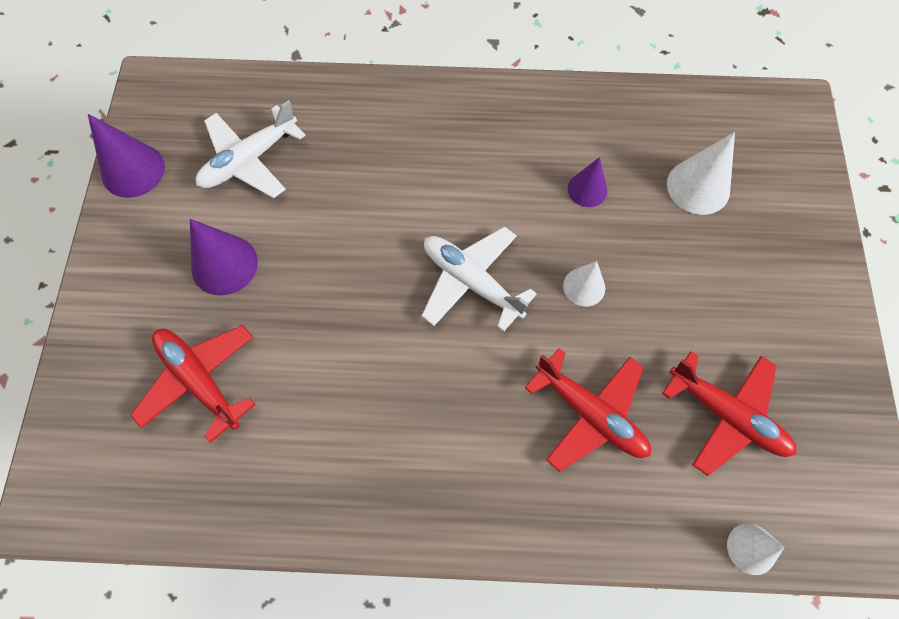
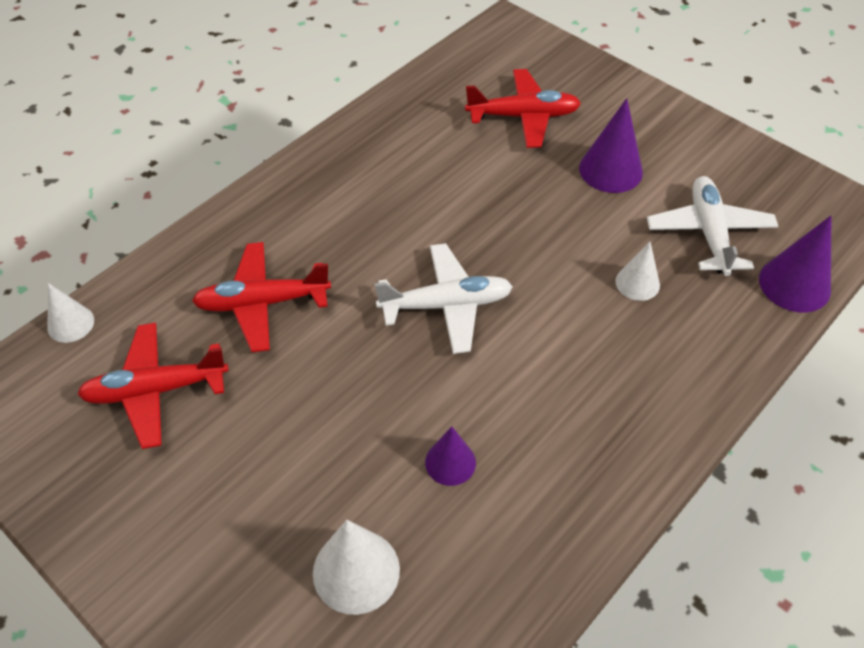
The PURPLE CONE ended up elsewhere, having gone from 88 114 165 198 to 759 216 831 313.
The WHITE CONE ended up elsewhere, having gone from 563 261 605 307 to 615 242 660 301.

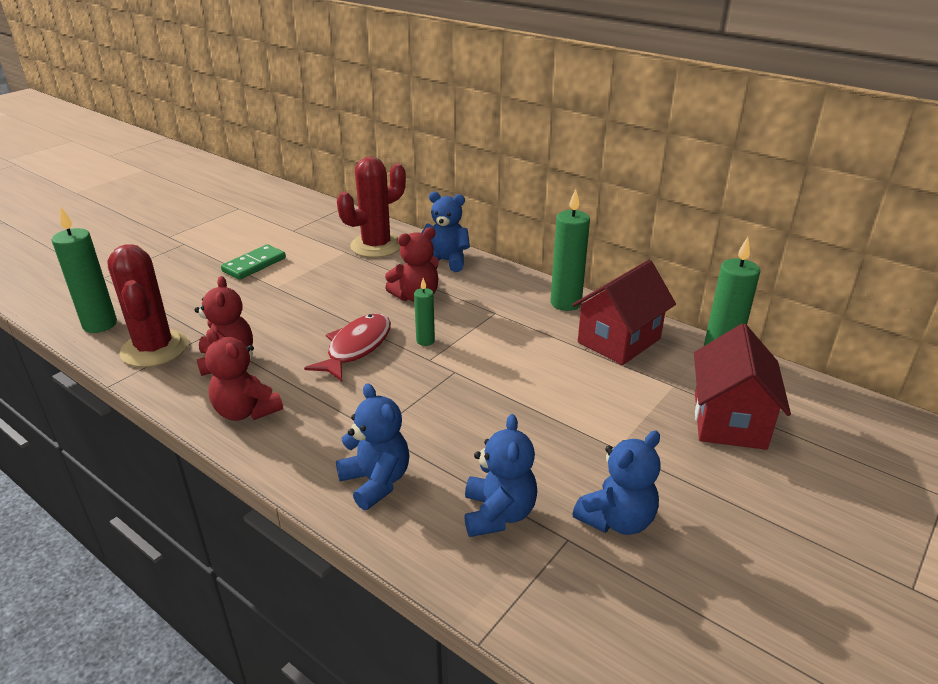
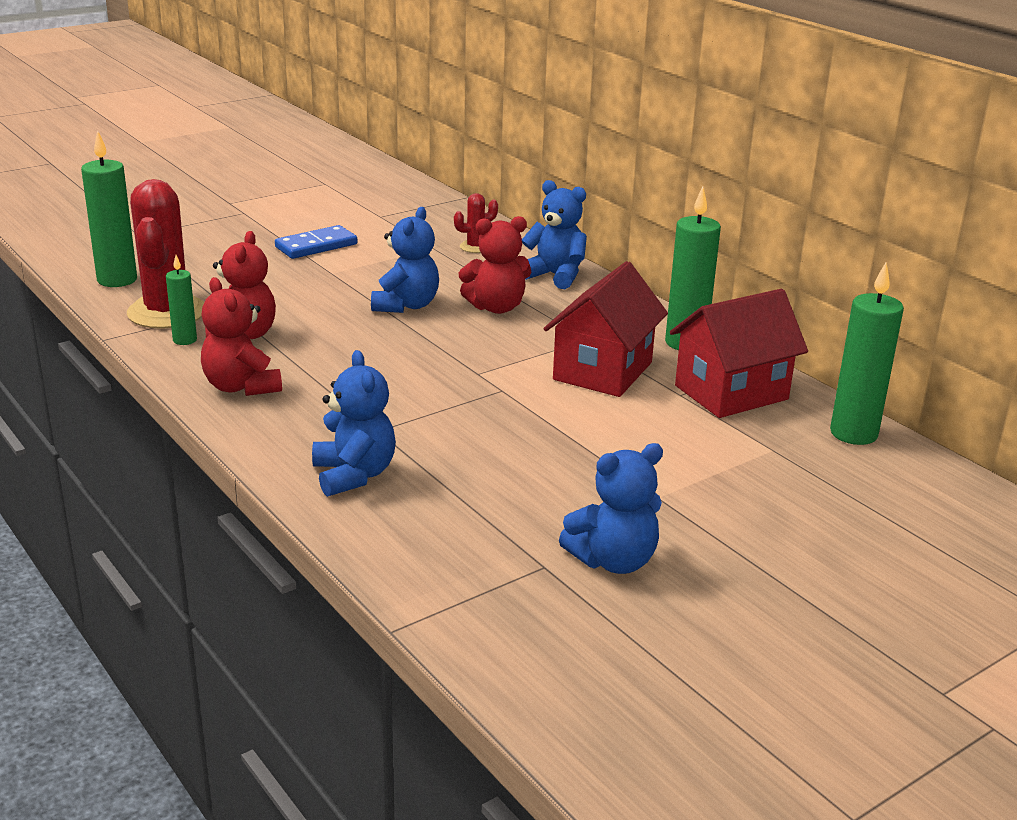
What was the LEAF-GREEN DOMINO PIECE at 221 244 286 280 turned into the COBALT DOMINO PIECE at 275 225 357 259.
The second view lost the CRIMSON TOY FISH at 304 313 391 381.
The size of the CRIMSON CACTUS at 337 157 406 258 changed by a factor of 0.46.
The LEAF-GREEN PILLAR CANDLE ended up elsewhere, having gone from 414 278 435 346 to 166 255 197 345.
The COBALT TEDDY ended up elsewhere, having gone from 464 414 537 537 to 371 207 439 313.
The CRIMSON TOY HOUSE ended up elsewhere, having gone from 694 324 791 450 to 544 261 668 397.

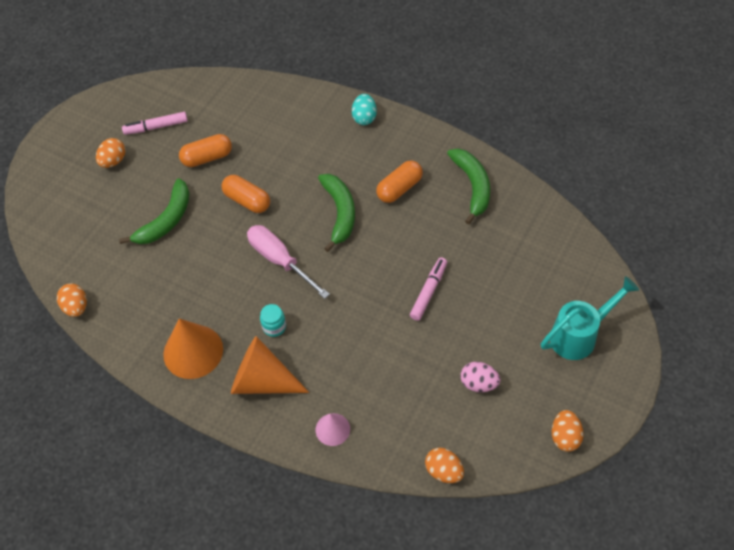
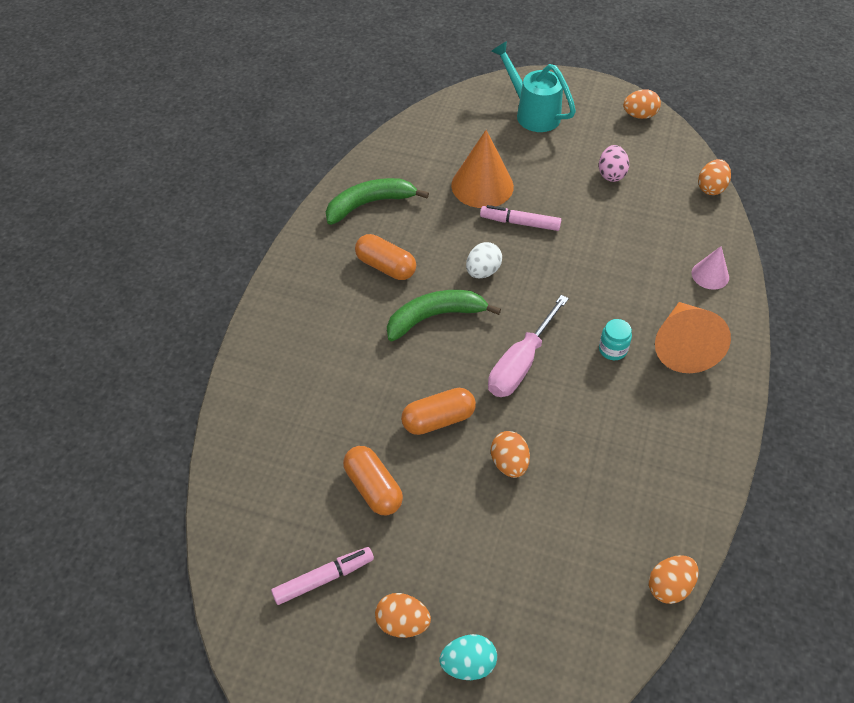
The second view lost the LEAF-GREEN BANANA FRUIT at 119 178 190 244.
The ROSE-PINK FELT PEN at 122 112 188 135 ended up facing another way, 90 degrees counterclockwise from before.
The BRIGHT ORANGE CONE ended up elsewhere, having gone from 163 319 223 379 to 451 130 514 208.
The BRIGHT ORANGE PILL SHAPE at 221 175 270 213 ended up facing another way, 45 degrees clockwise from before.
The TEAL EGG ended up elsewhere, having gone from 352 94 377 125 to 440 634 497 680.
The second view gained the WHITE EGG at 466 242 502 278.
The second view gained the BRIGHT ORANGE EGG at 491 431 530 478.

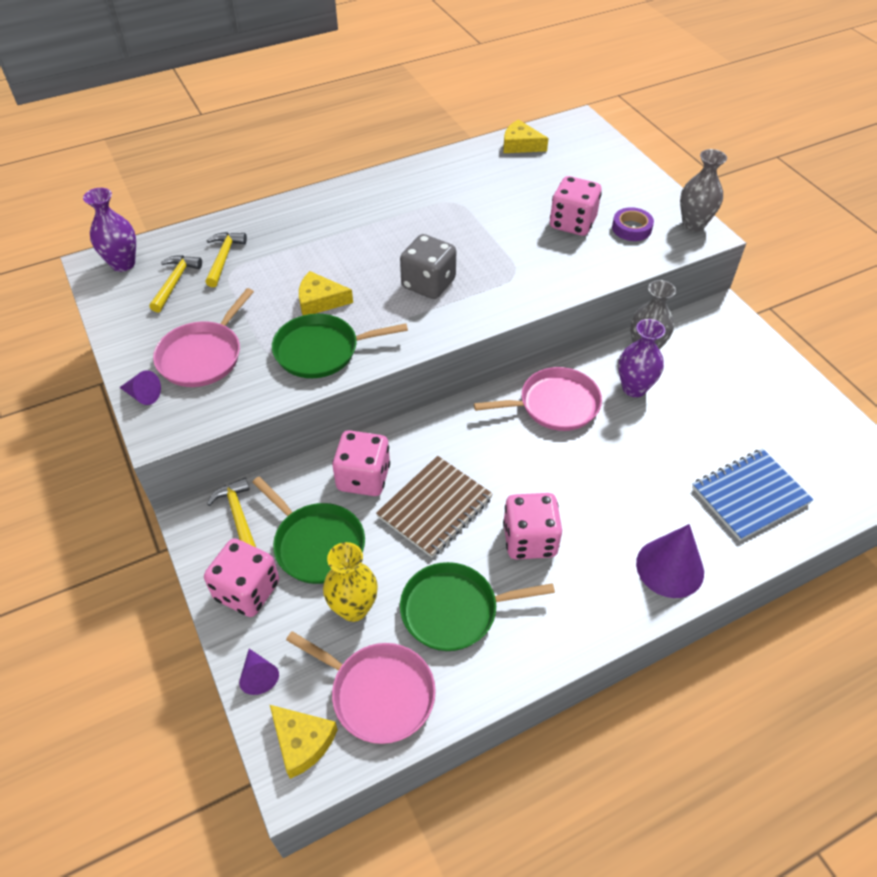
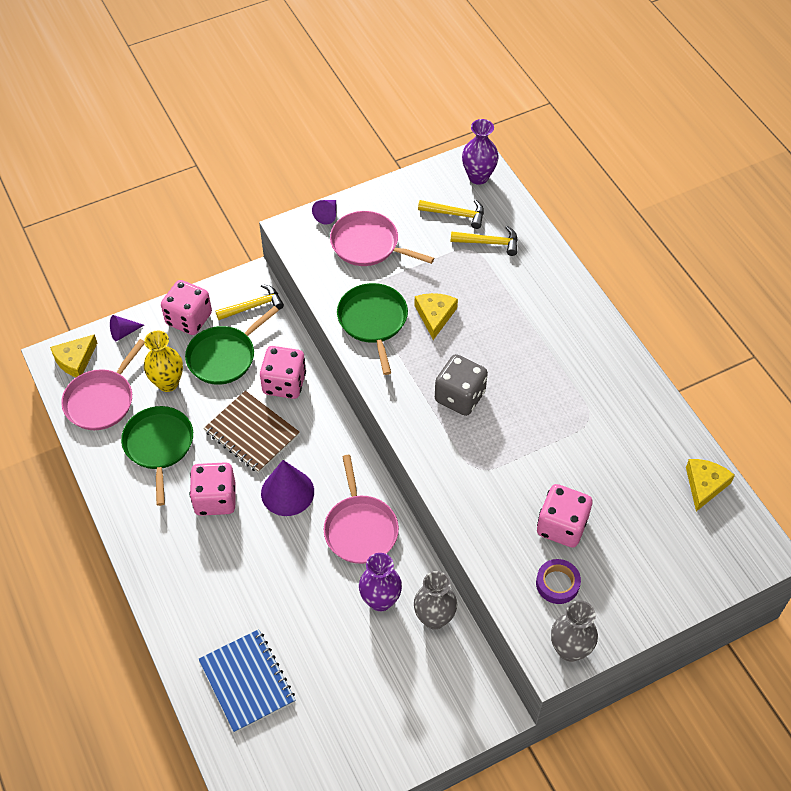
The PURPLE CONE ended up elsewhere, having gone from 636 524 704 598 to 261 460 314 516.

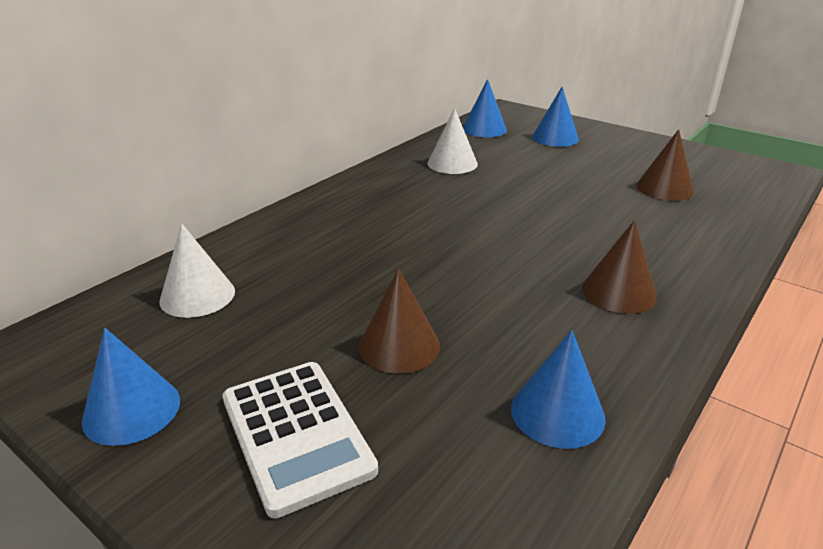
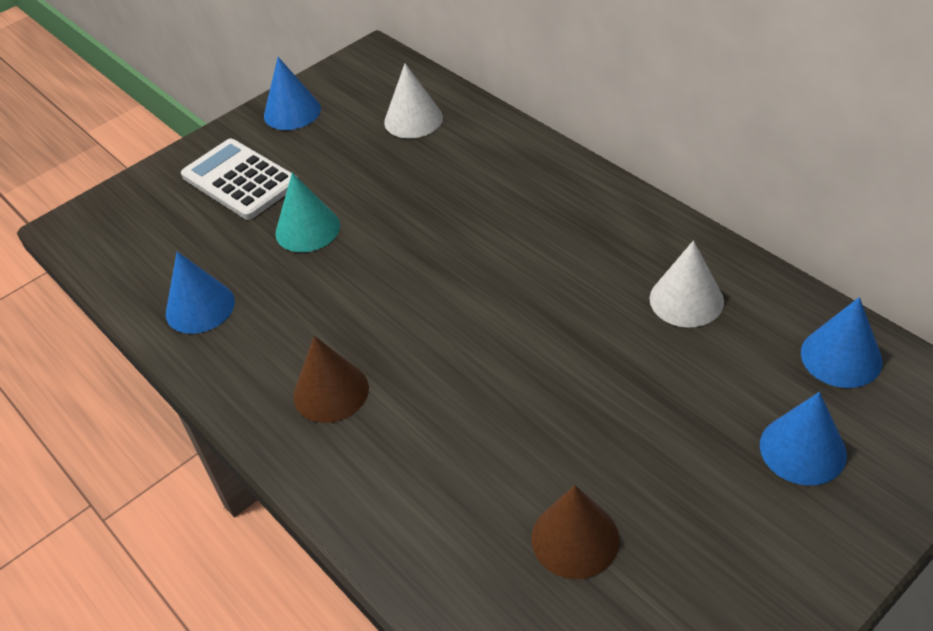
The WHITE POCKET CALCULATOR at 222 362 378 518 ended up facing another way, 60 degrees clockwise from before.
What was the RUSSET CONE at 359 269 440 373 turned into the TEAL CONE at 275 173 340 252.

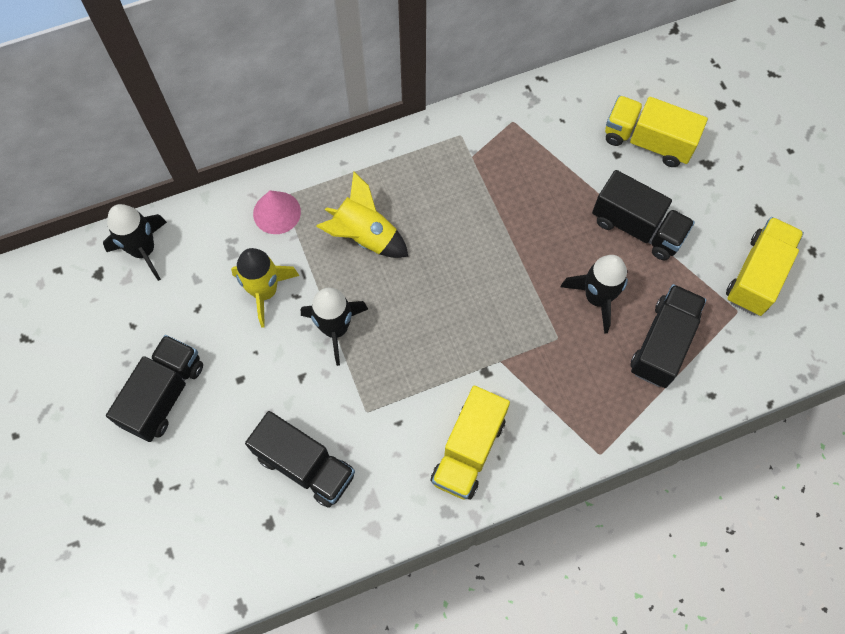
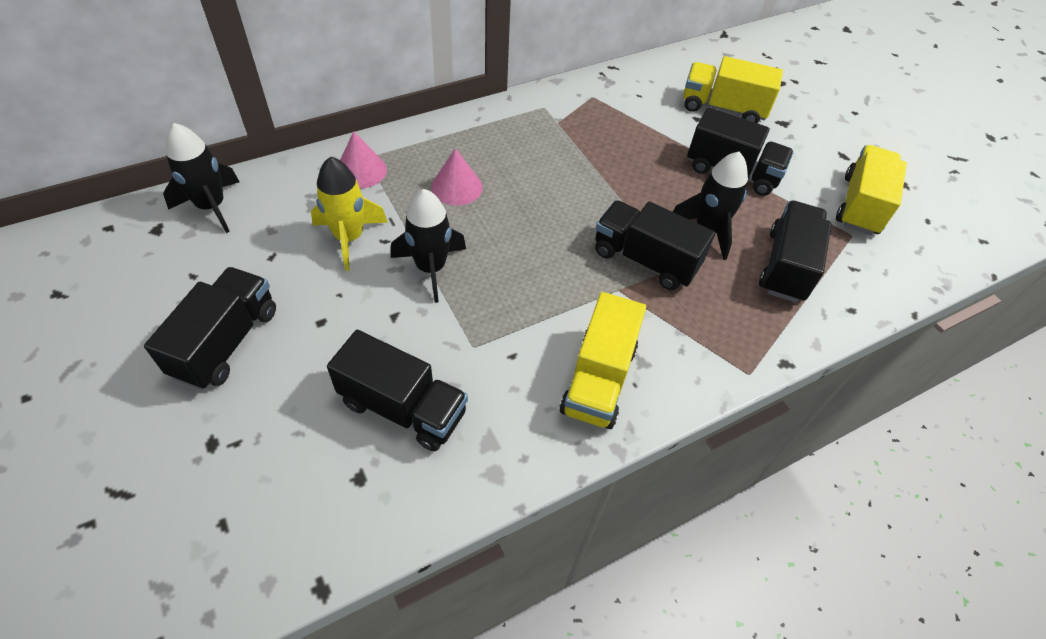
Where the GOLDEN ROCKET stood at 316 172 409 258, the ROSE-PINK CONE came to stand at 431 148 482 206.
The second view gained the JET-BLACK TOY TRUCK at 595 200 715 290.

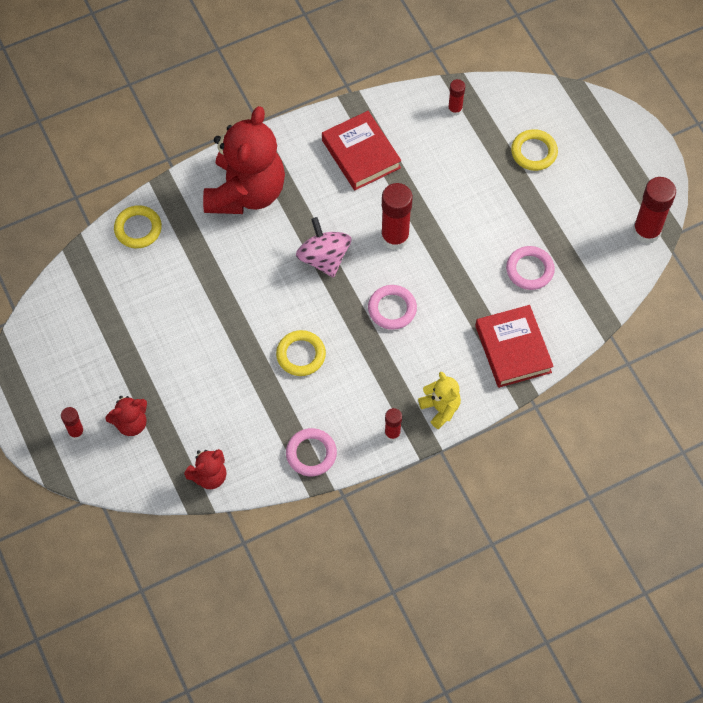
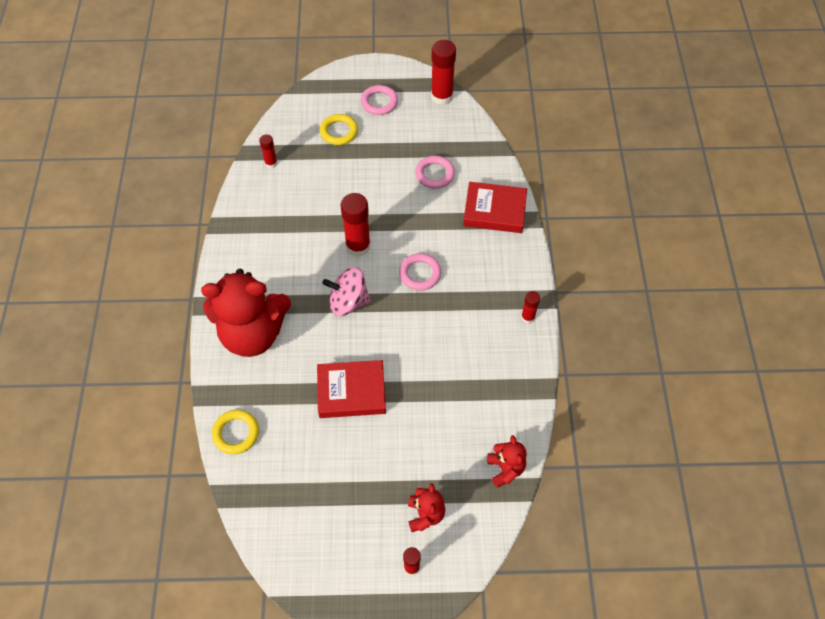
The CRIMSON TEDDY at 203 106 285 214 ended up facing another way, 135 degrees clockwise from before.
The second view lost the GOLDEN HOOP at 276 330 326 376.
The ROSE-PINK HOOP ended up elsewhere, having gone from 286 428 337 476 to 361 85 398 115.
The CRIMSON HARDBACK ended up elsewhere, having gone from 322 111 402 190 to 317 360 386 418.
The second view lost the GOLDEN TEDDY at 418 372 461 429.

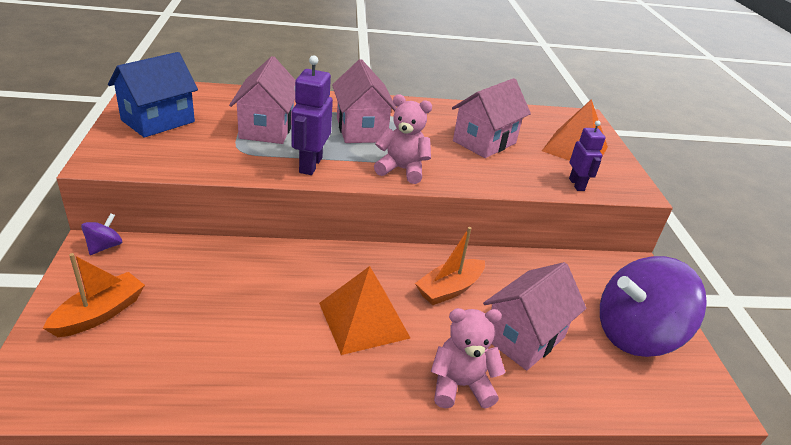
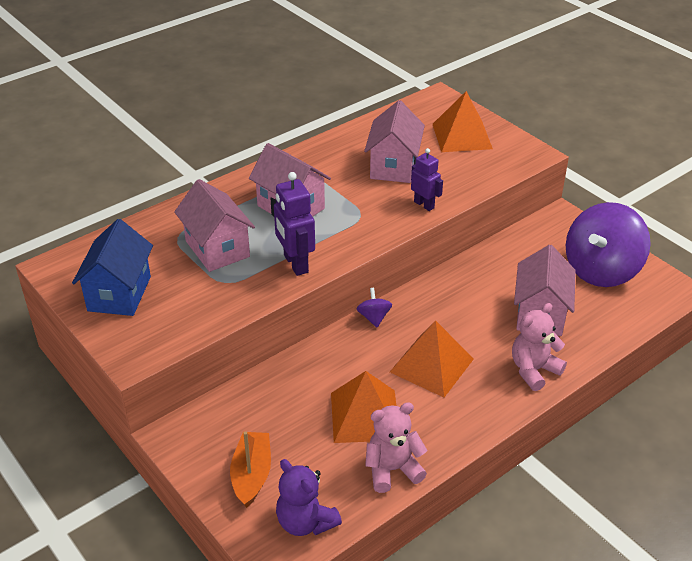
The PURPLE WHIRLIGIG ended up elsewhere, having gone from 81 213 122 255 to 357 288 392 327.
The ROSE-PINK TEDDY ended up elsewhere, having gone from 374 94 432 184 to 365 402 428 493.
The second view lost the BRIGHT ORANGE TOY BOAT at 415 227 485 305.
The PURPLE ROBOT FIGURE ended up elsewhere, having gone from 569 121 606 191 to 411 148 443 211.
The second view gained the PURPLE TEDDY at 276 459 342 536.
The second view gained the BRIGHT ORANGE PYRAMID at 331 371 396 443.

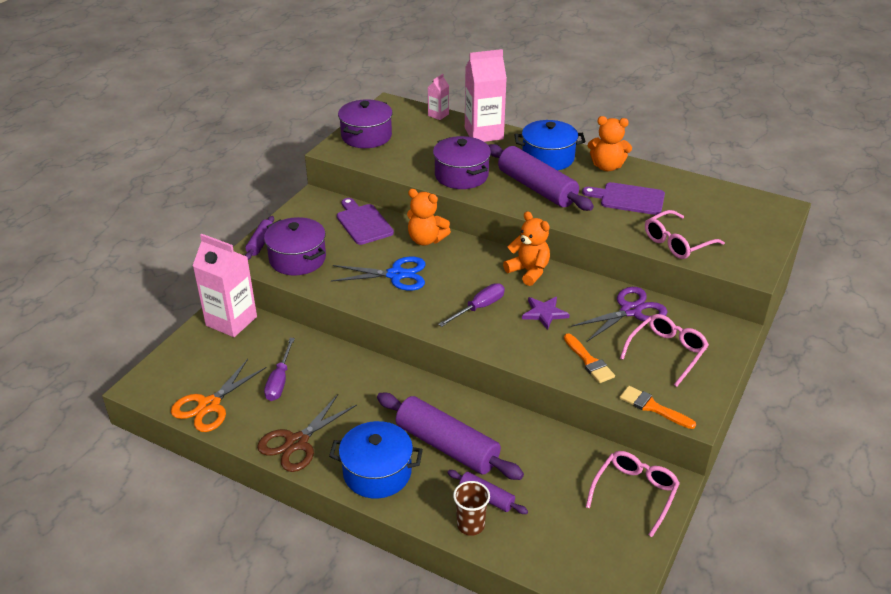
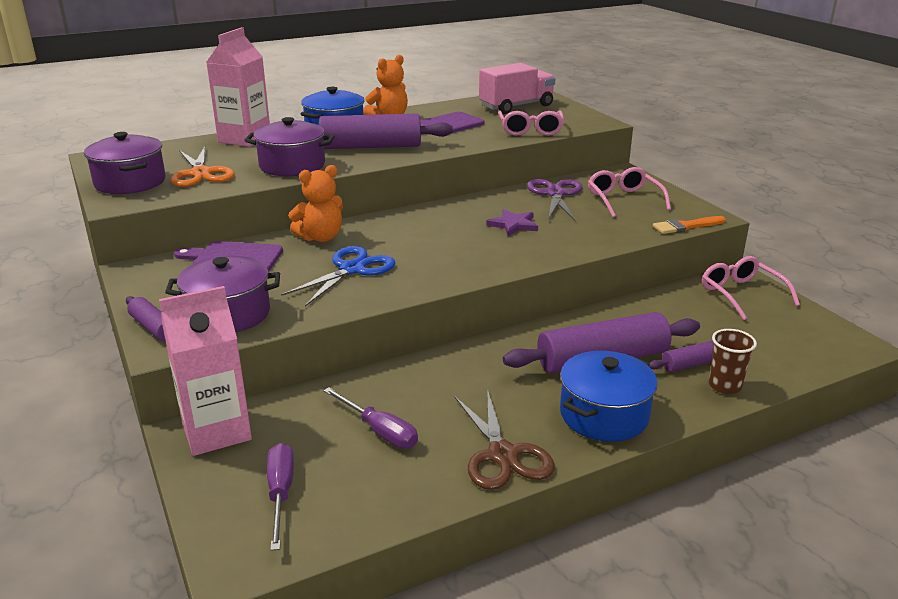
The BRIGHT ORANGE PAIR OF SCISSORS ended up elsewhere, having gone from 171 359 267 432 to 171 146 235 187.
The second view lost the ROSE-PINK MILK CARTON at 428 74 449 120.
The PURPLE SCREWDRIVER ended up elsewhere, having gone from 438 283 505 327 to 267 443 294 551.
The second view lost the BRIGHT ORANGE TEDDY at 503 211 550 286.
The second view lost the BRIGHT ORANGE BRUSH at 564 333 615 383.
The second view gained the ROSE-PINK TOY TRUCK at 479 63 556 114.

